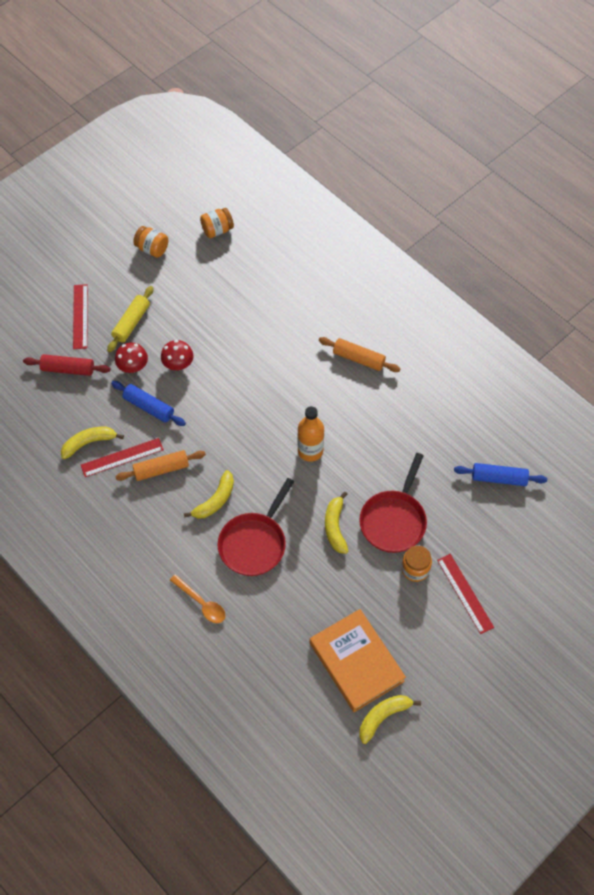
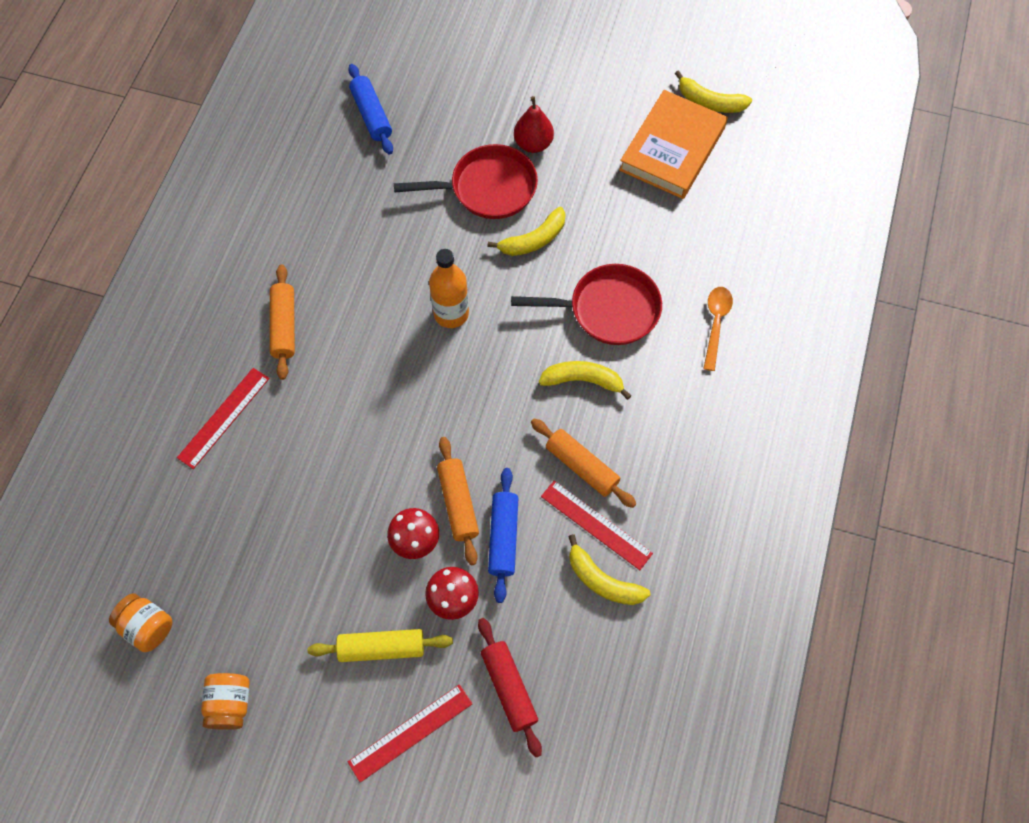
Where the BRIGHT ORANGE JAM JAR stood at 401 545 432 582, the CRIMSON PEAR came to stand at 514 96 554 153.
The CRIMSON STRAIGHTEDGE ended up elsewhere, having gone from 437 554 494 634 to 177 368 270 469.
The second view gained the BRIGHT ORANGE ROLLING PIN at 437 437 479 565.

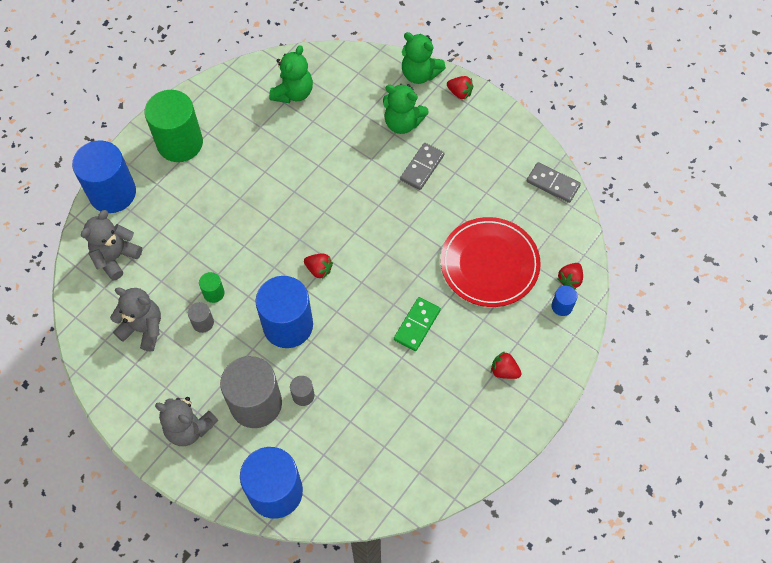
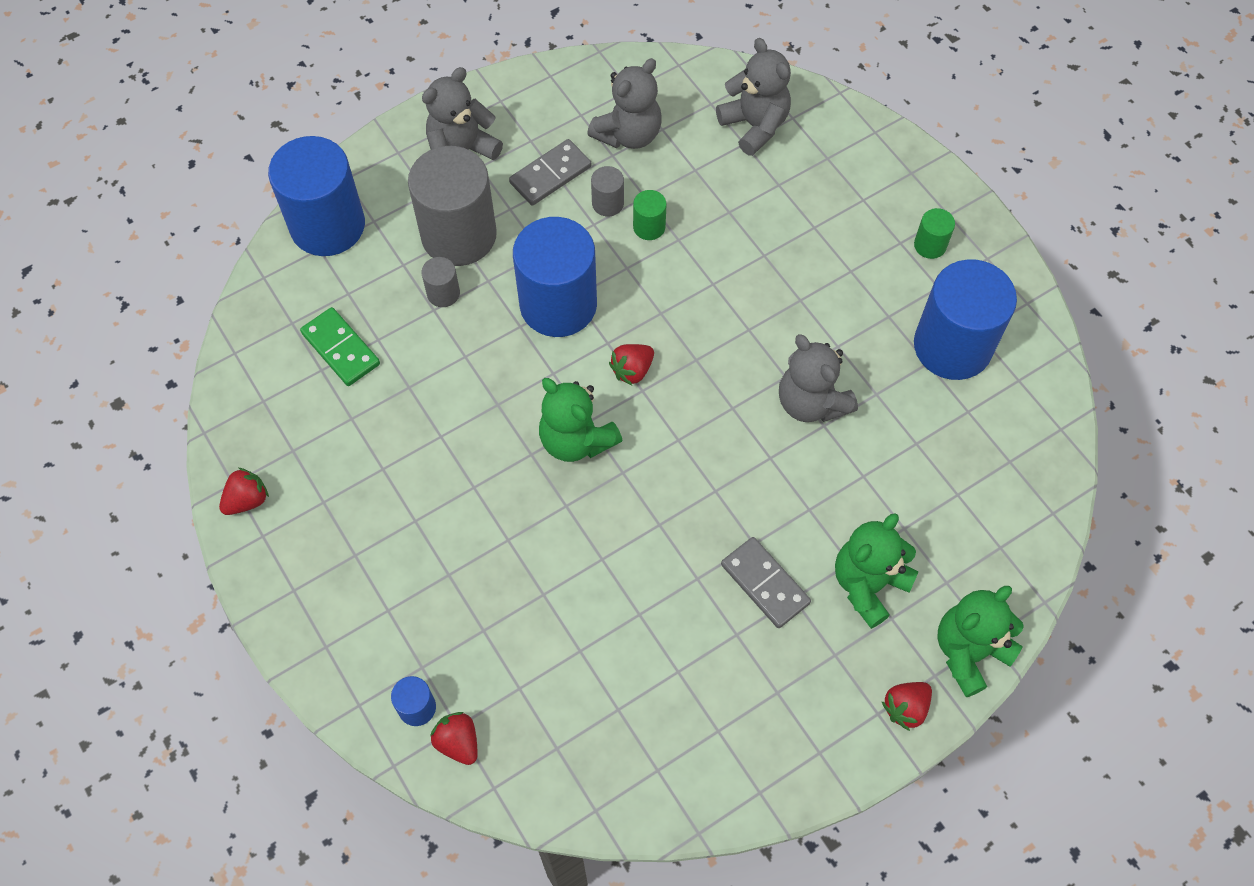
The COBALT CYLINDER SHAPE ended up elsewhere, having gone from 72 140 136 213 to 914 259 1017 380.
The size of the LEAF-GREEN CYLINDER SHAPE at 145 90 203 162 changed by a factor of 0.43.
The LEAF-GREEN TEDDY ended up elsewhere, having gone from 269 45 313 103 to 539 378 623 462.
The LEAF-GREEN DOMINO PIECE ended up elsewhere, having gone from 394 297 441 351 to 300 307 380 386.
The second view lost the CRIMSON DINNER PLATE at 441 217 541 307.
The CRIMSON TOY STRAWBERRY ended up elsewhere, having gone from 491 352 522 379 to 219 468 269 515.
The ASH-GREY DOMINO PIECE ended up elsewhere, having gone from 527 162 581 203 to 509 139 591 206.
The second view gained the ASH-GREY TEDDY at 779 334 858 422.

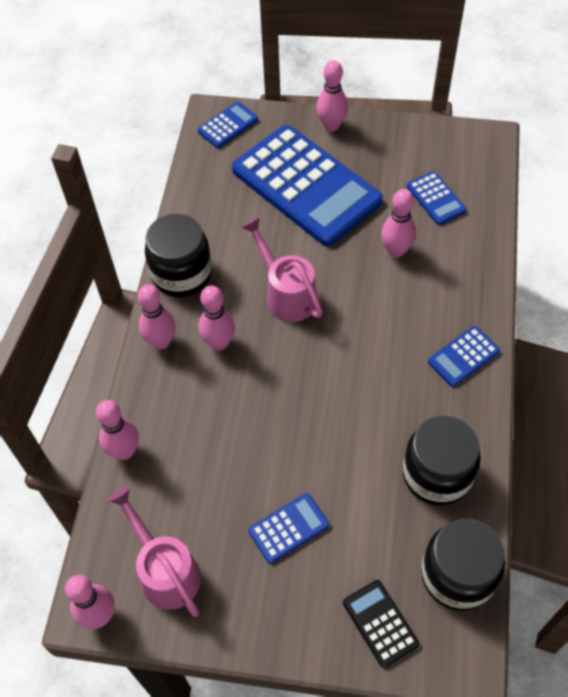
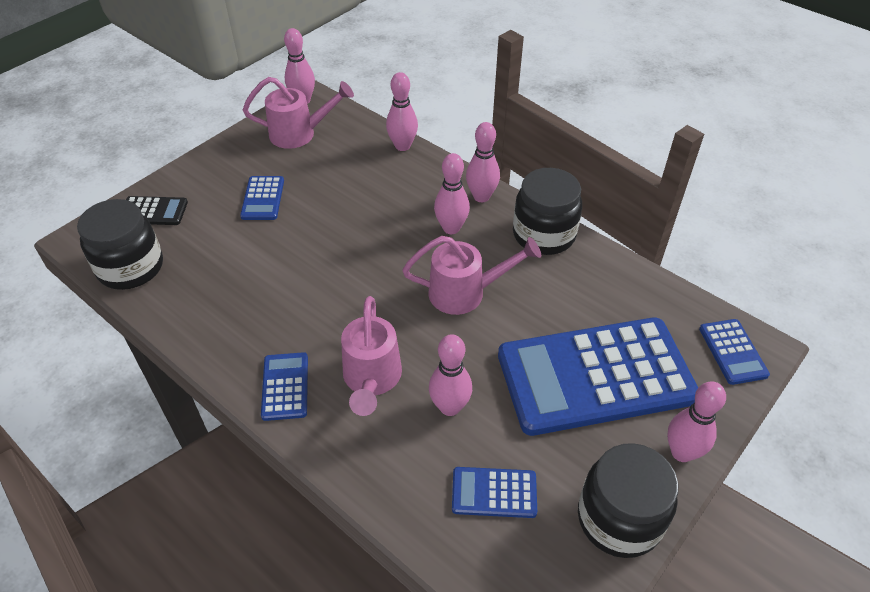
The JET-BLACK JAM JAR ended up elsewhere, having gone from 403 416 481 506 to 578 443 678 558.
The second view gained the ROSE-PINK SPRINKLING CAN at 341 296 402 416.

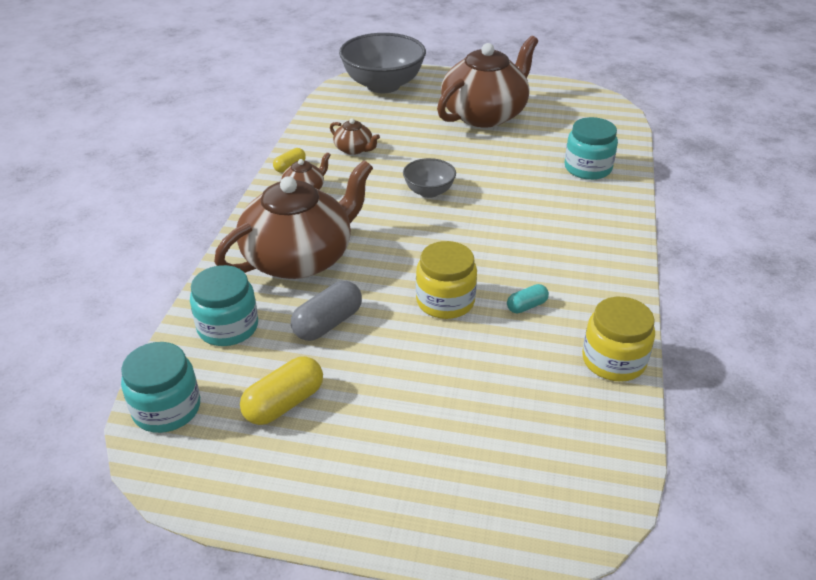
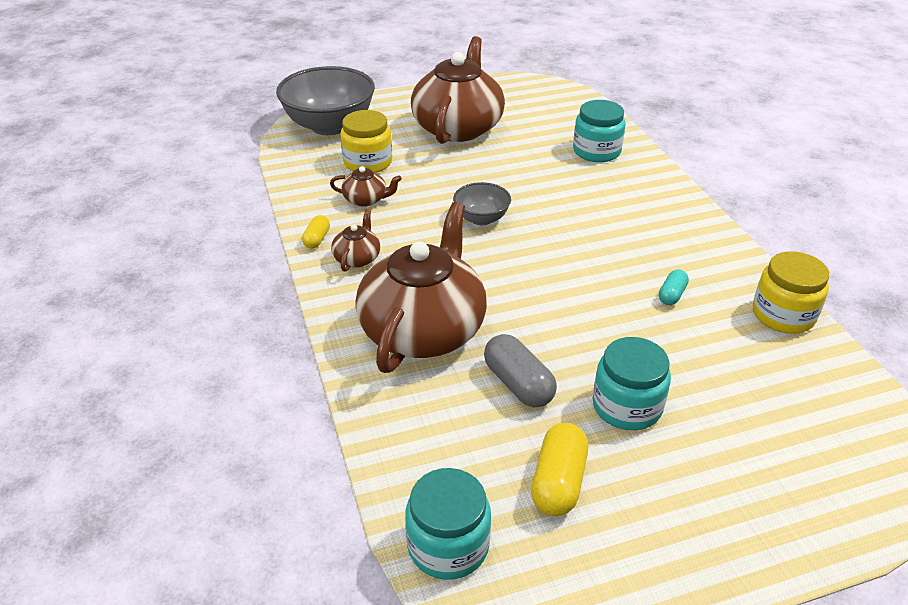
The TEAL JAM JAR ended up elsewhere, having gone from 190 265 258 346 to 593 337 671 430.
The ASH-GREY PILL SHAPE at 291 281 362 341 ended up facing another way, 45 degrees counterclockwise from before.
The GOLDEN JAM JAR ended up elsewhere, having gone from 416 241 477 319 to 340 110 392 173.

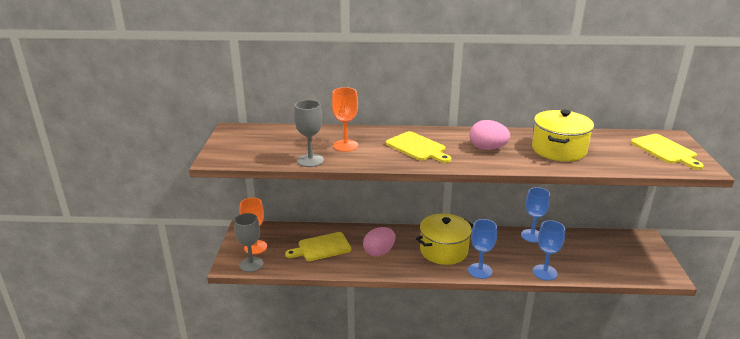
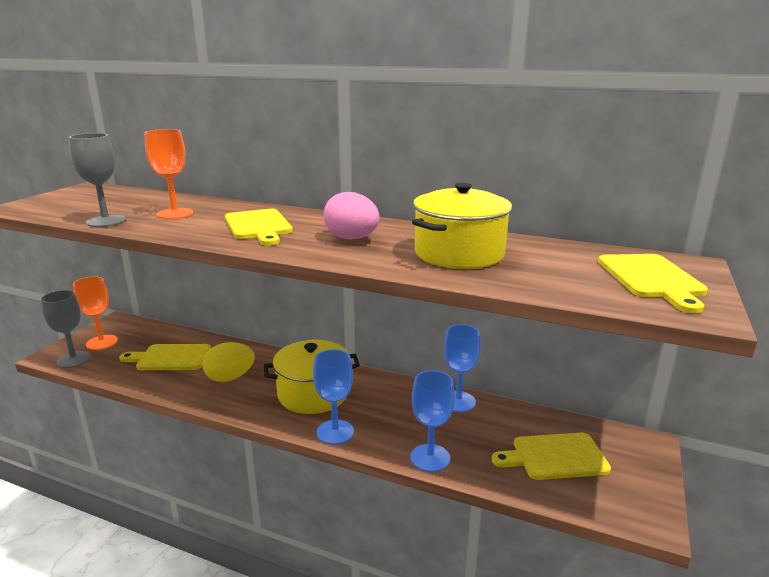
What was the ROSE-PINK EGG at 363 227 396 256 turned into the GOLDEN EGG at 202 342 255 382.
The second view gained the GOLDEN CHOPPING BOARD at 492 433 611 480.

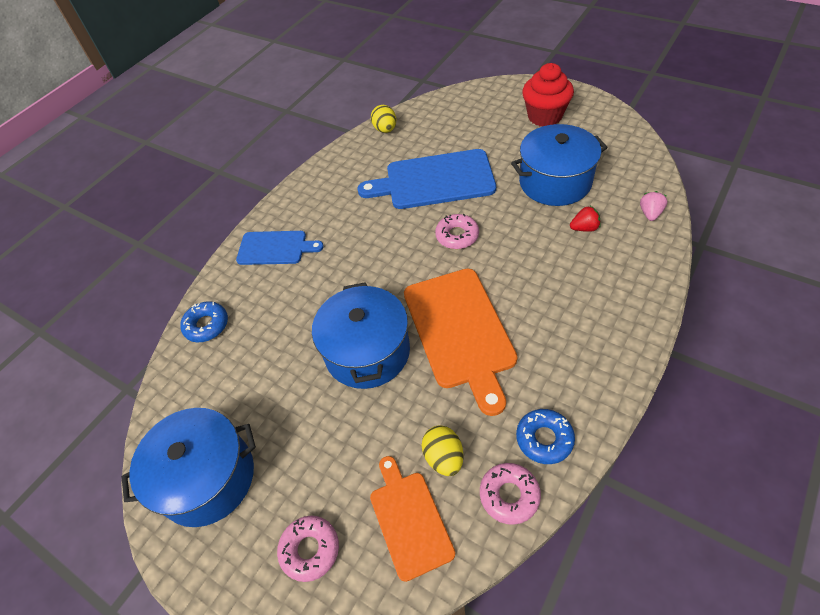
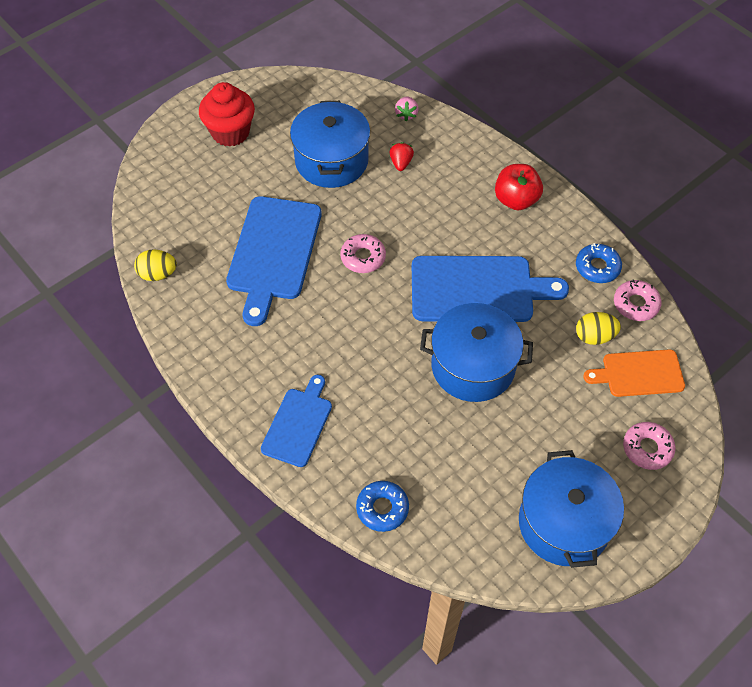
What was the BRIGHT ORANGE CHOPPING BOARD at 404 268 517 416 turned into the COBALT CHOPPING BOARD at 412 256 569 322.
The ROSE-PINK TOY STRAWBERRY at 640 191 667 221 ended up facing another way, 120 degrees counterclockwise from before.
The second view gained the CRIMSON APPLE FRUIT at 495 164 543 210.

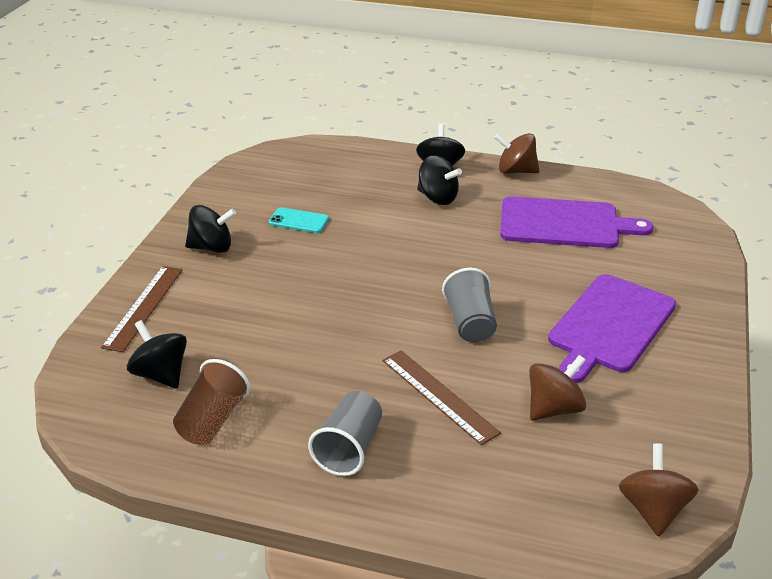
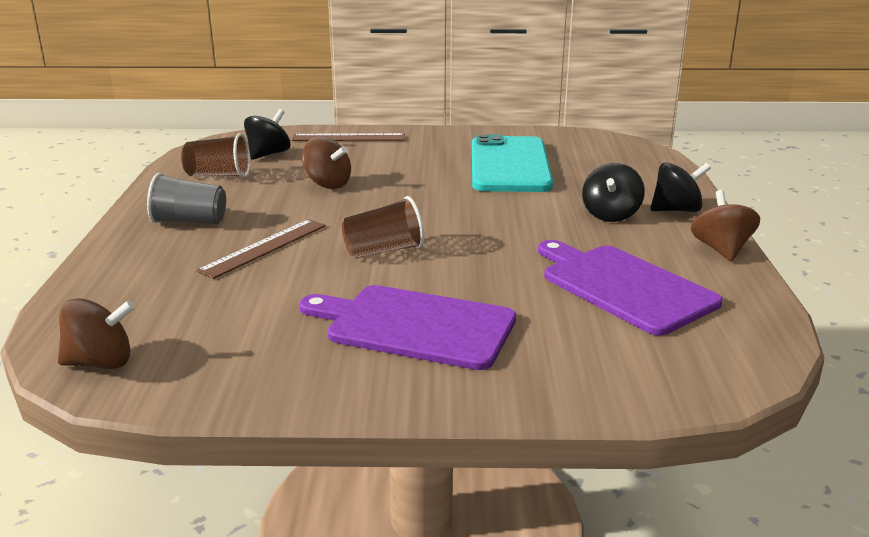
The second view lost the JET-BLACK WHIRLIGIG at 185 205 236 253.
The size of the TEAL SMARTPHONE at 268 207 329 233 changed by a factor of 2.48.
What was the ASH-GREY BEAKER at 442 268 497 342 turned into the RUSSET BEAKER at 342 196 424 259.
The PURPLE CHOPPING BOARD at 500 196 653 248 ended up facing another way, 150 degrees clockwise from before.
The RUSSET WHIRLIGIG ended up elsewhere, having gone from 529 355 586 421 to 302 137 351 189.

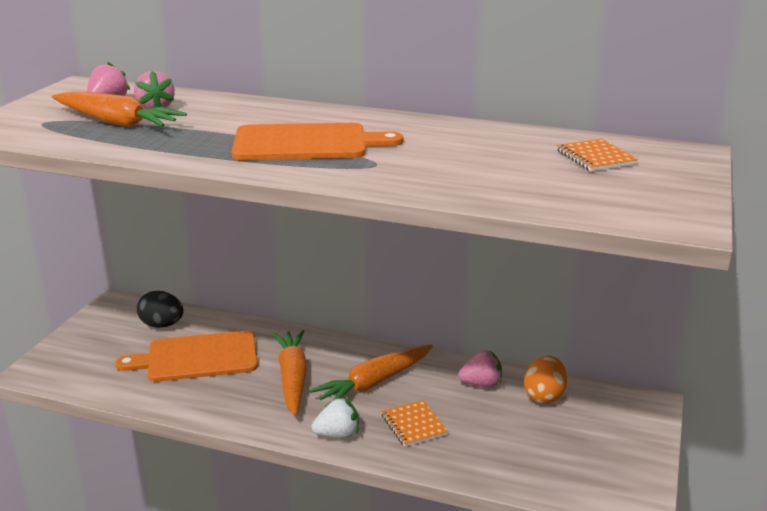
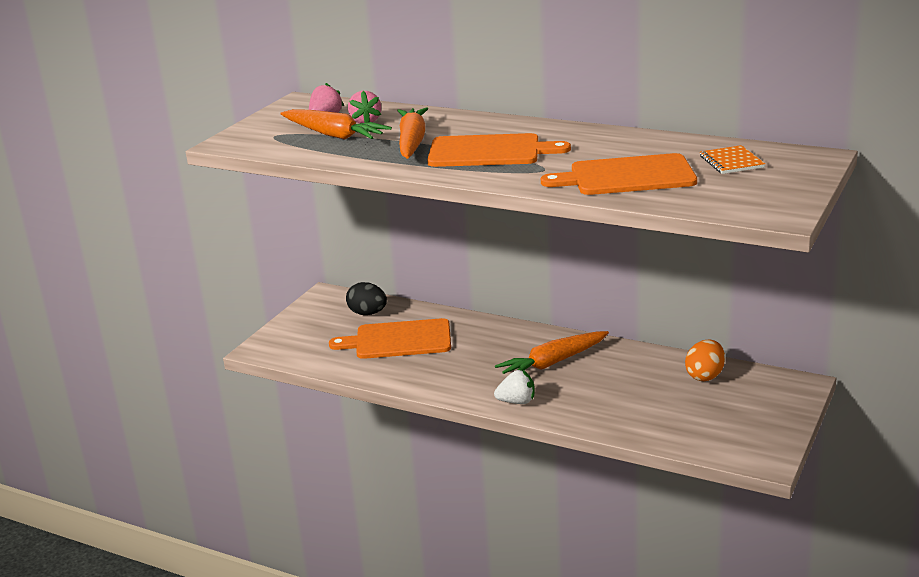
The BRIGHT ORANGE TOY CARROT ended up elsewhere, having gone from 272 330 307 416 to 397 107 428 159.
The second view lost the BRIGHT ORANGE NOTEBOOK at 381 400 448 447.
The second view lost the ROSE-PINK TOY STRAWBERRY at 458 350 502 387.
The second view gained the BRIGHT ORANGE CHOPPING BOARD at 541 153 697 195.

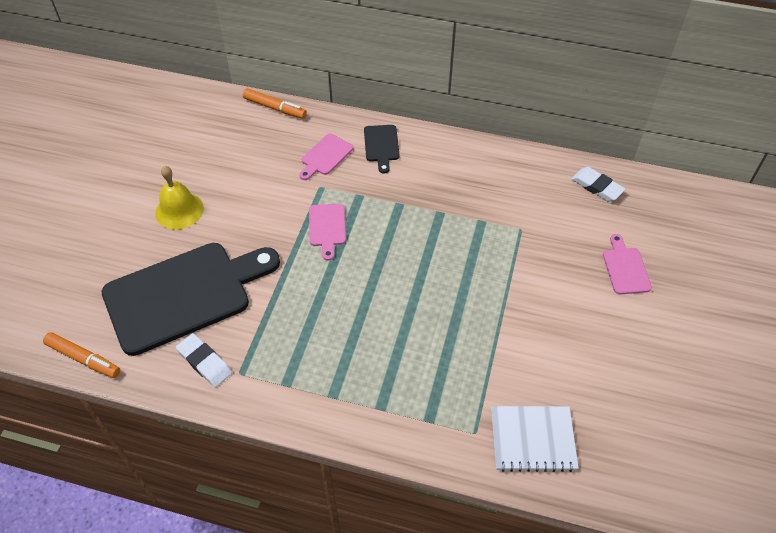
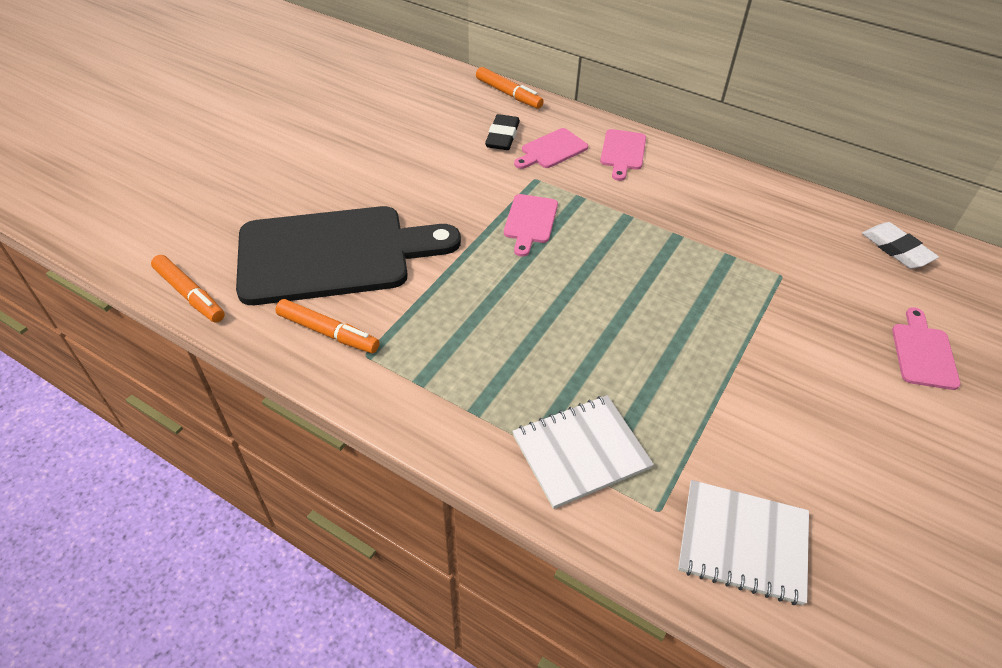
The second view lost the GOLDEN BELL at 155 166 204 229.
Where the WHITE GUM ERASER stood at 176 333 232 387, the BRIGHT ORANGE FELT PEN came to stand at 276 299 380 353.
What was the JET-BLACK CHOPPING BOARD at 364 125 400 174 turned into the ROSE-PINK CHOPPING BOARD at 600 129 646 181.
The second view gained the JET-BLACK GUM ERASER at 485 114 520 150.
The second view gained the WHITE NOTEBOOK at 512 395 654 509.

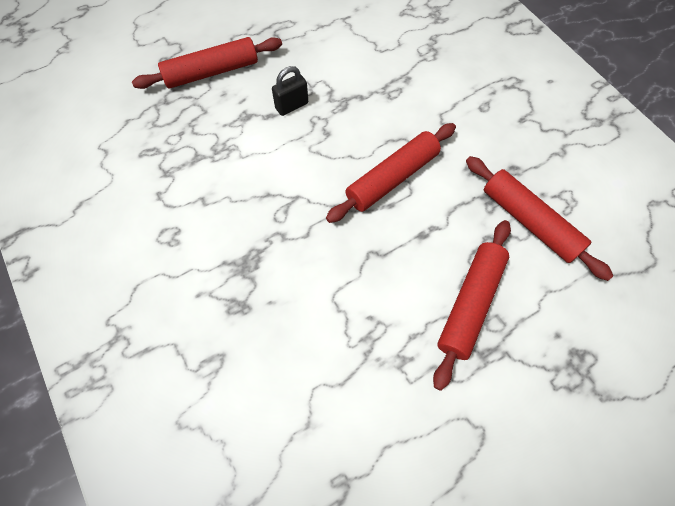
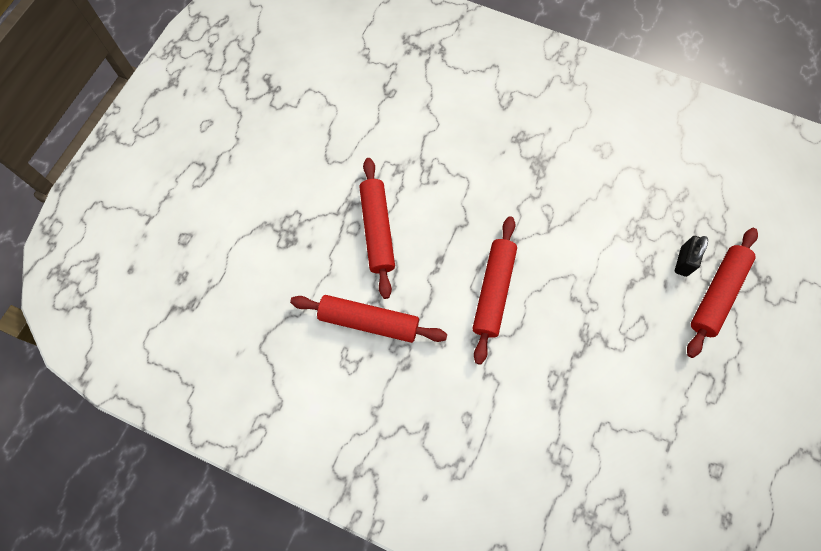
The JET-BLACK LOCK ended up elsewhere, having gone from 272 66 308 116 to 675 236 708 277.

